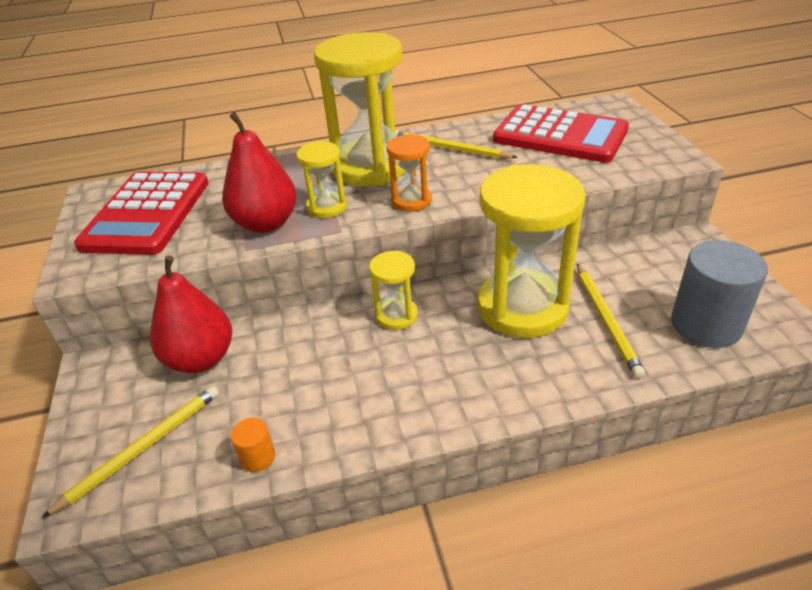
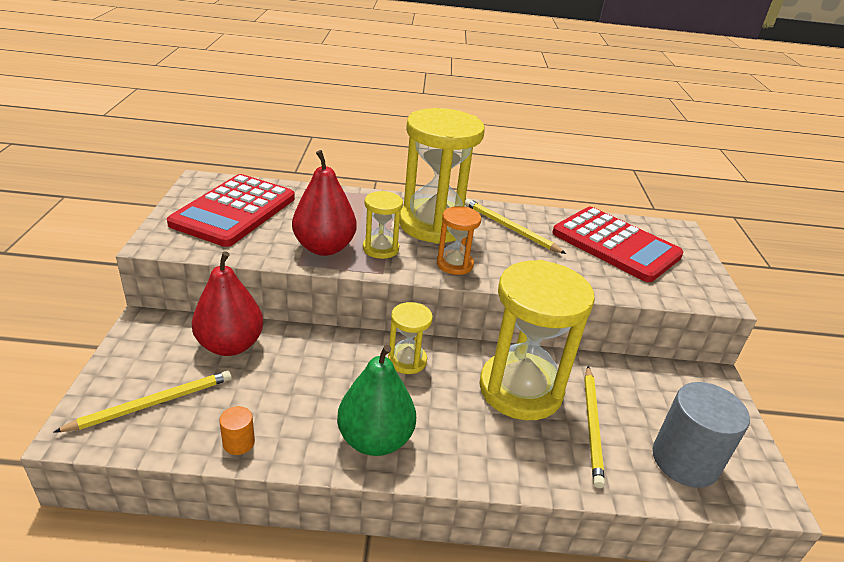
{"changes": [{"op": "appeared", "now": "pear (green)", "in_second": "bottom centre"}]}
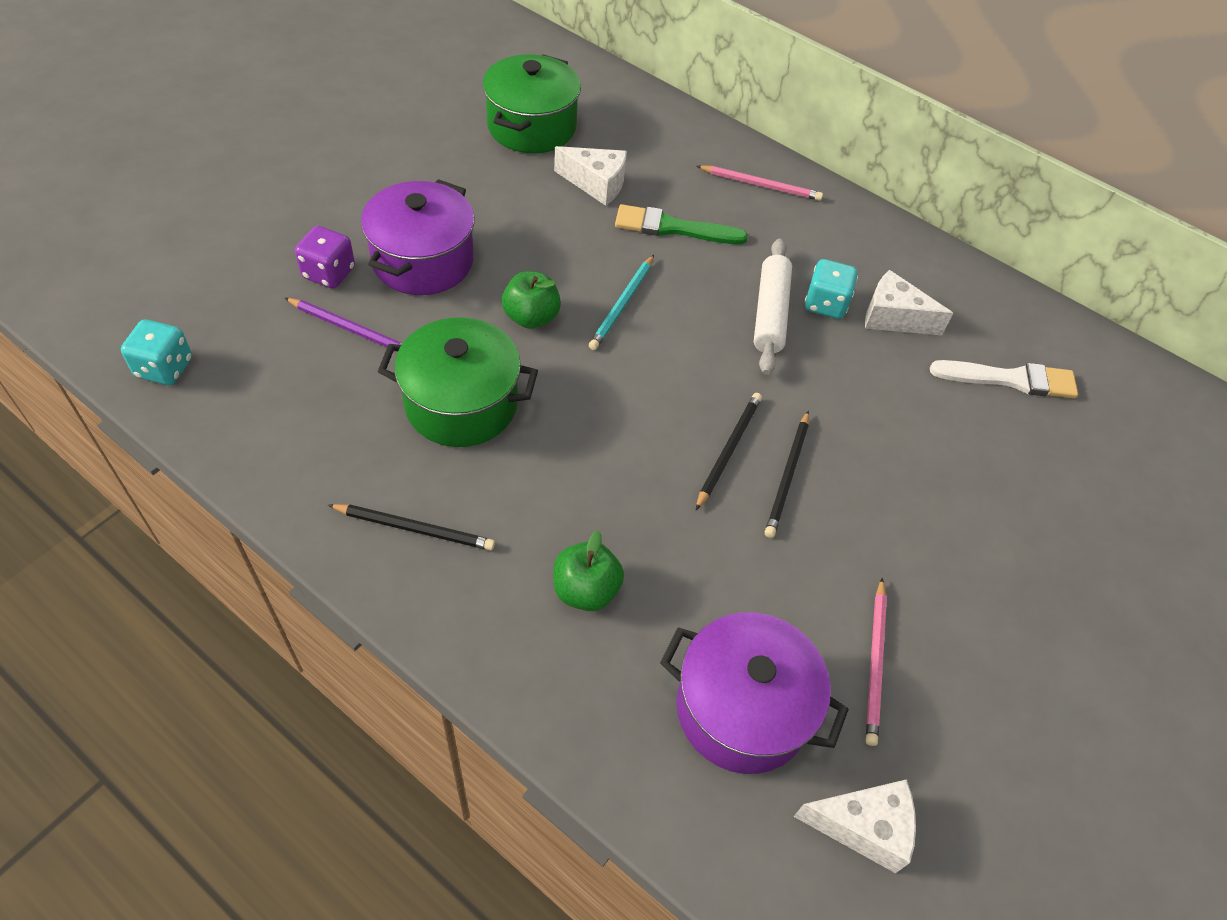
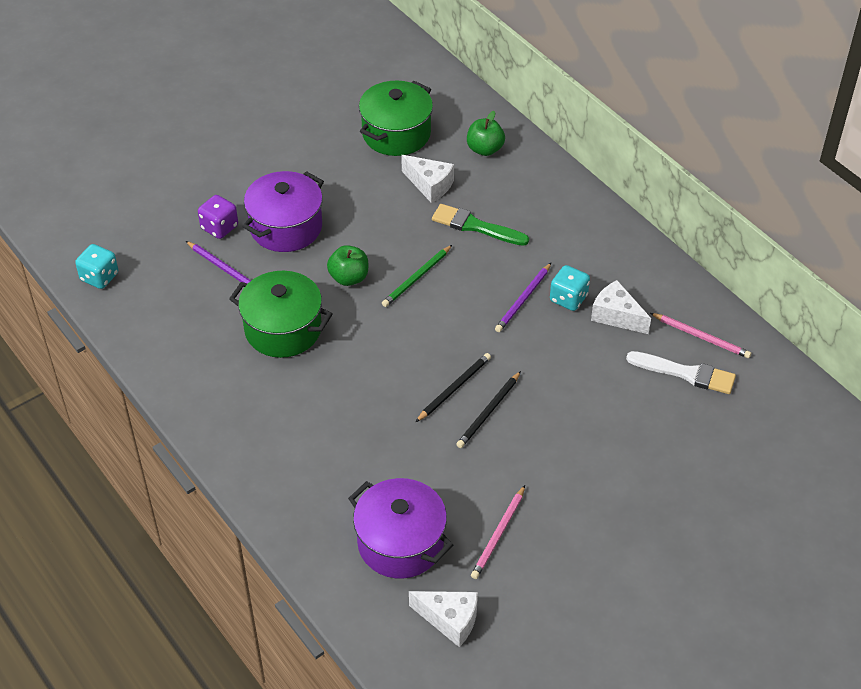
{"changes": [{"op": "missing", "was": "pencil (black) (no. 1 from left)", "in_first": "centre"}, {"op": "relocated", "was": "apple (green) (no. 2 from left)", "in_first": "centre", "in_second": "top centre"}, {"op": "relocated", "was": "pencil (pink) (no. 1 from left in the first image)", "now": "pencil (pink) (no. 2 from left)", "in_first": "top centre", "in_second": "middle right"}, {"op": "exchanged", "was": "rolling pin (white)", "now": "pencil (purple) (no. 2 from left)", "in_first": "top centre", "in_second": "centre"}, {"op": "colour", "was": "pencil (turquoise)", "now": "pencil (green)", "in_first": "top centre", "in_second": "centre"}]}
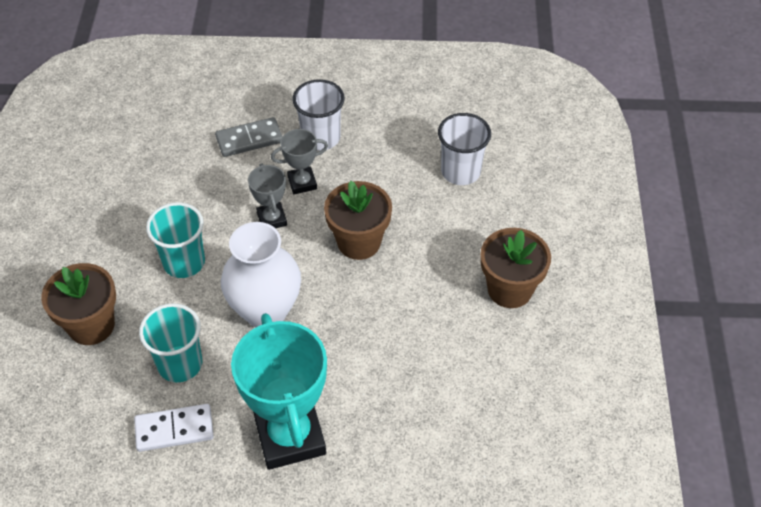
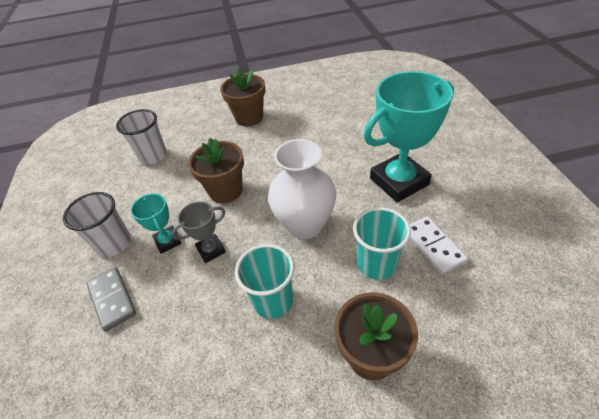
{"changes": [{"op": "colour", "was": "trophy (grey) (no. 2 from left)", "now": "trophy (turquoise) (no. 1 from left)", "in_first": "top centre", "in_second": "middle left"}]}
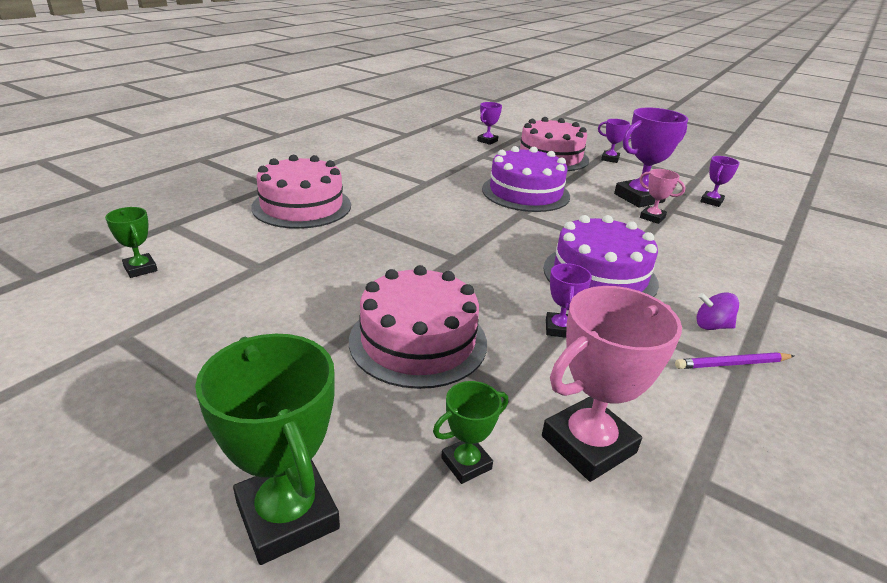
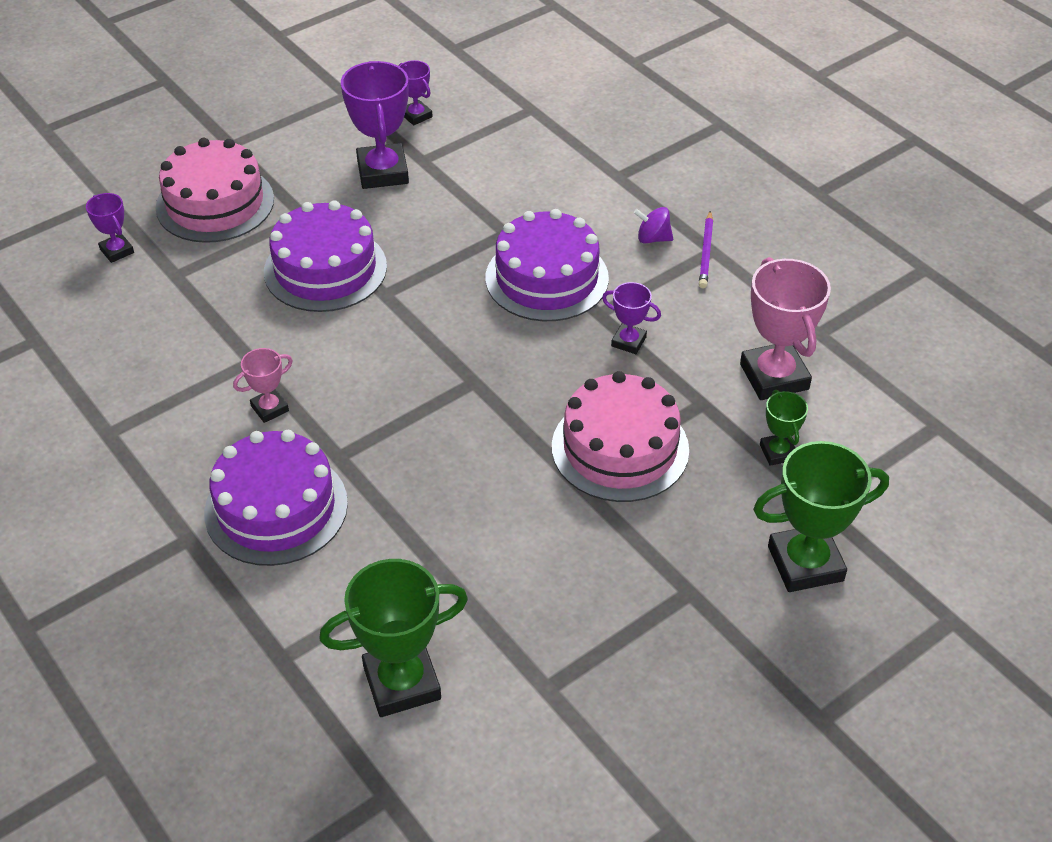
{"changes": [{"op": "missing", "was": "trophy (purple) (no. 3 from left)", "in_first": "top right"}, {"op": "relocated", "was": "trophy (pink) (no. 2 from left in the first image)", "now": "trophy (pink) (no. 1 from left)", "in_first": "middle right", "in_second": "middle left"}, {"op": "colour", "was": "cake (pink) (no. 1 from left)", "now": "cake (purple) (no. 1 from left)", "in_first": "top centre", "in_second": "middle left"}, {"op": "spun", "was": "spinning top (purple)", "in_first": "middle right", "in_second": "top centre", "clockwise": 75}, {"op": "size", "was": "trophy (green) (no. 1 from left)", "in_first": "middle left", "in_second": "bottom centre", "ratio": 1.92}]}
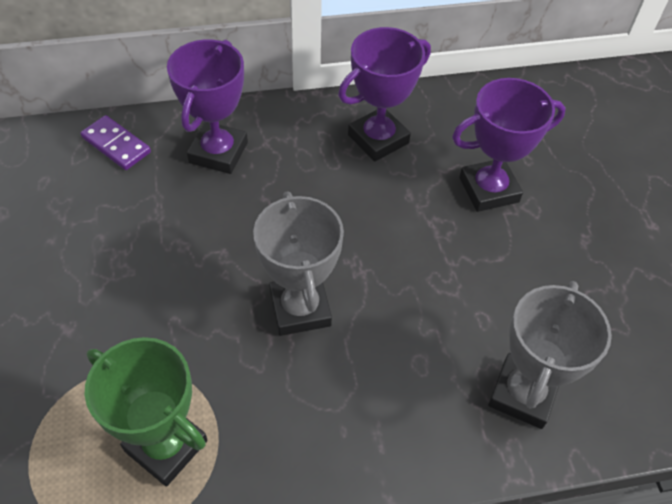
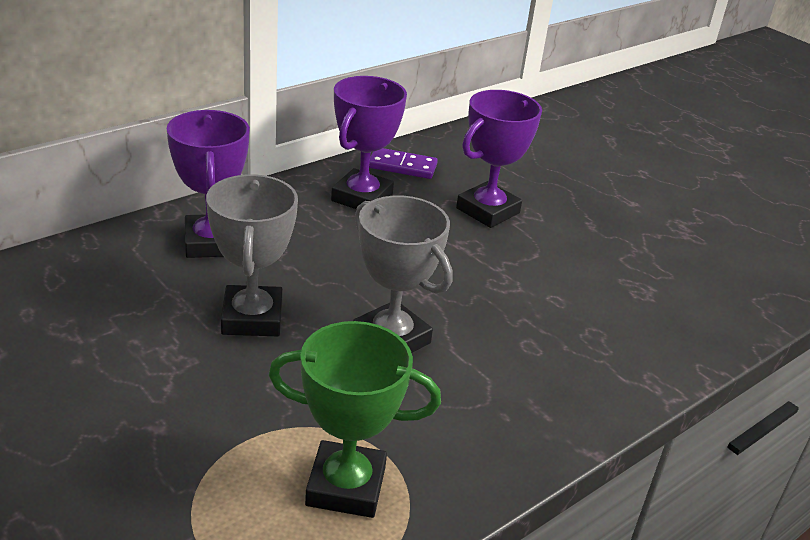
{"changes": [{"op": "relocated", "was": "domino (purple)", "in_first": "top left", "in_second": "top centre"}, {"op": "relocated", "was": "trophy (grey) (no. 2 from left in the first image)", "now": "trophy (grey) (no. 1 from left)", "in_first": "bottom right", "in_second": "middle left"}]}
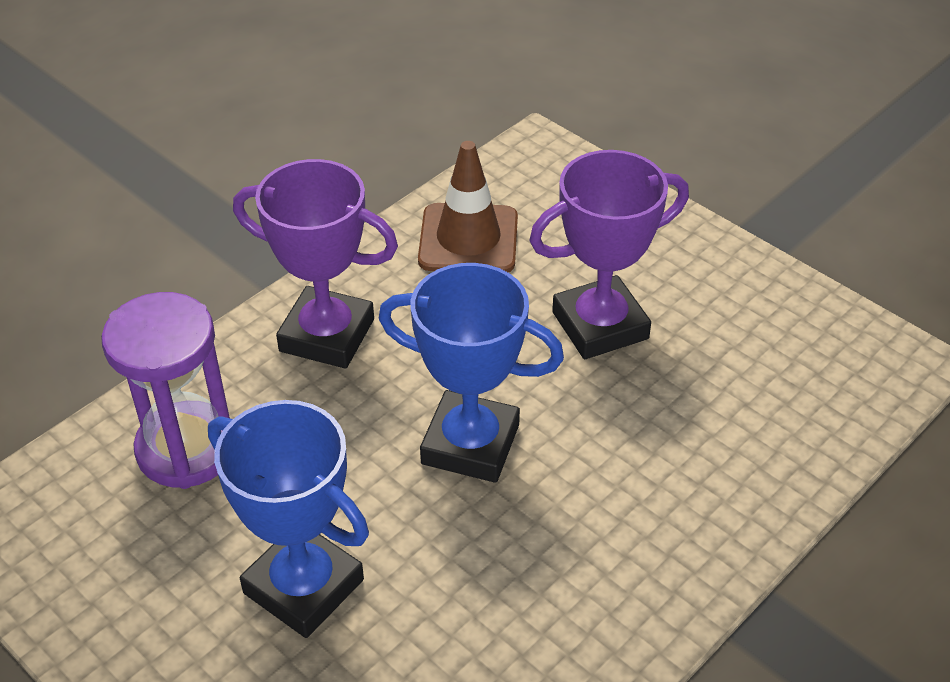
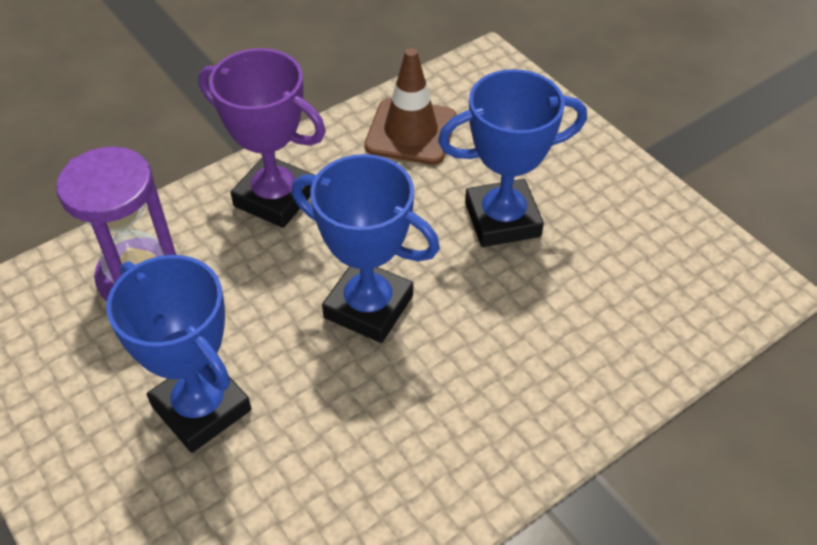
{"changes": [{"op": "colour", "was": "trophy (purple) (no. 2 from left)", "now": "trophy (blue) (no. 3 from left)", "in_first": "centre", "in_second": "top centre"}]}
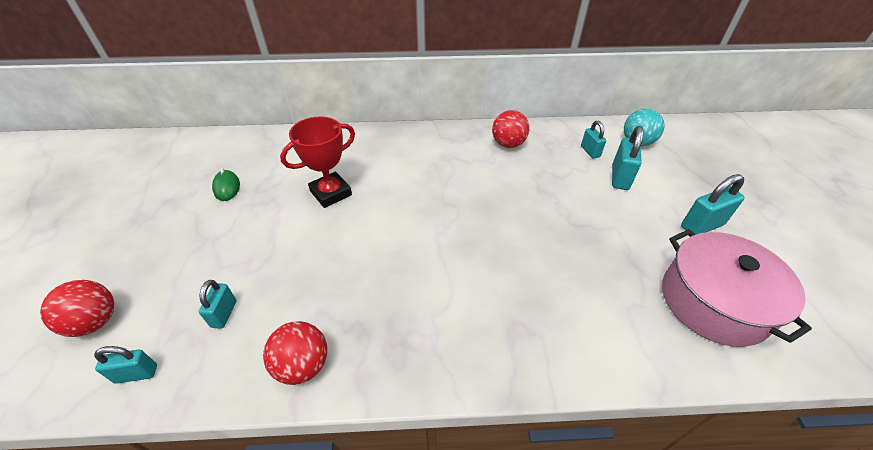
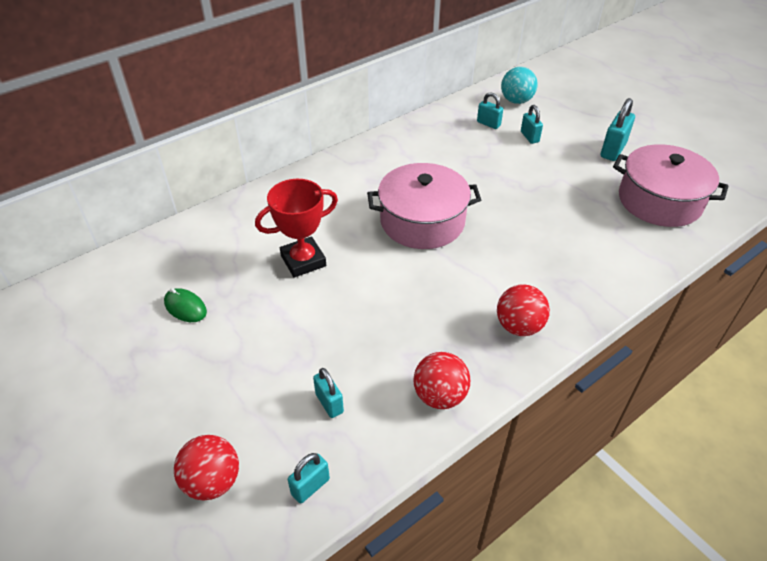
{"changes": [{"op": "appeared", "now": "pot (pink) (no. 1 from left)", "in_second": "centre"}, {"op": "relocated", "was": "ball (red) (no. 3 from left)", "in_first": "top centre", "in_second": "middle right"}, {"op": "spun", "was": "trophy (red)", "in_first": "centre", "in_second": "centre", "clockwise": 45}, {"op": "size", "was": "padlock (turquoise) (no. 4 from left)", "in_first": "middle right", "in_second": "top right", "ratio": 0.64}]}
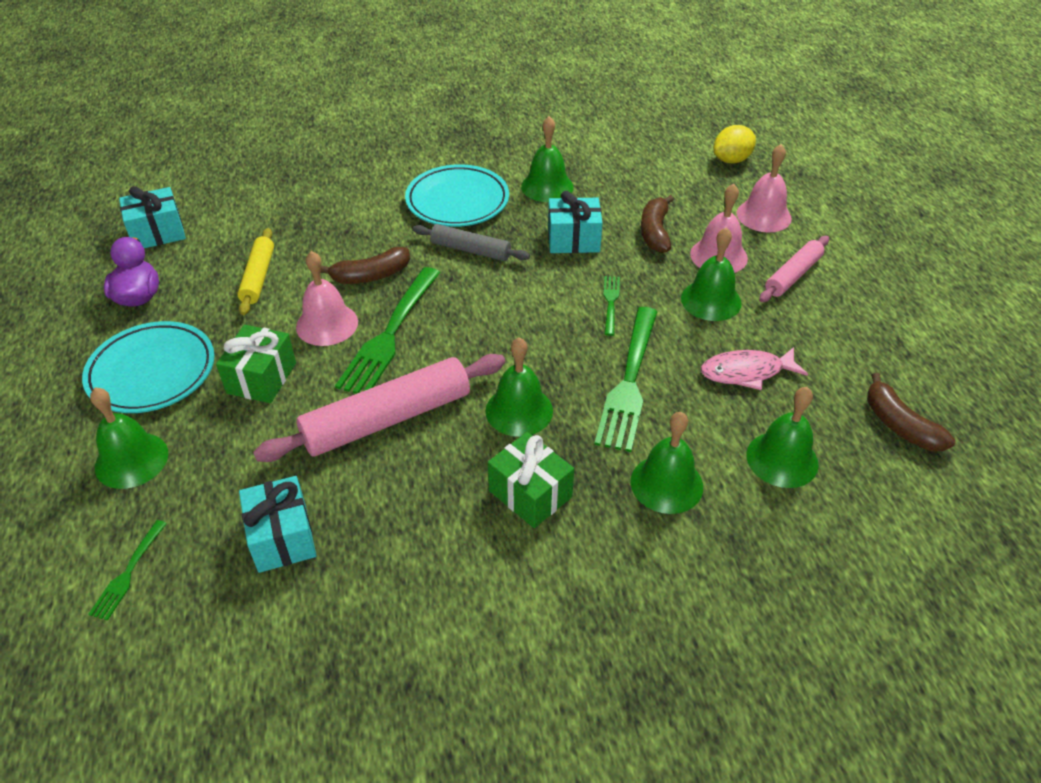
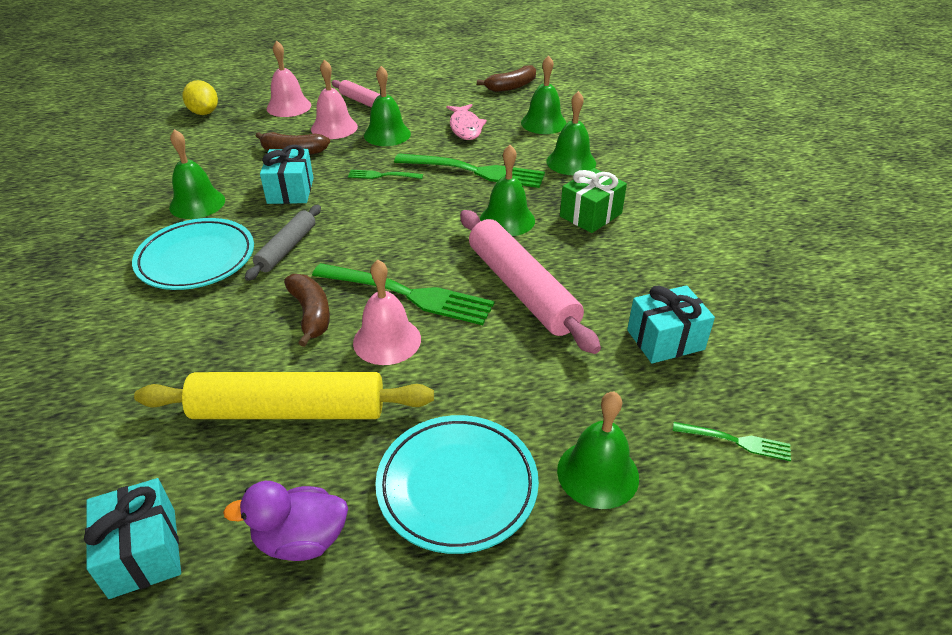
{"changes": [{"op": "missing", "was": "gift (green) (no. 1 from left)", "in_first": "middle left"}, {"op": "size", "was": "rolling pin (yellow)", "in_first": "middle left", "in_second": "middle left", "ratio": 1.75}]}
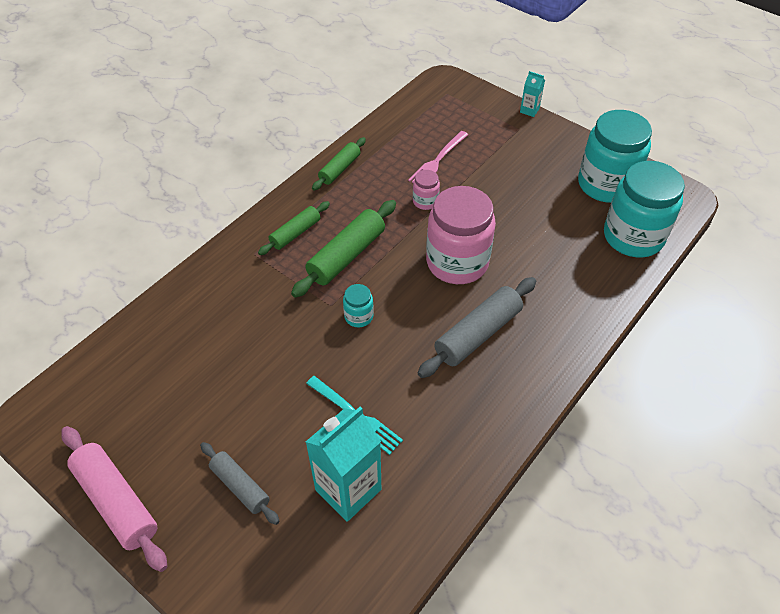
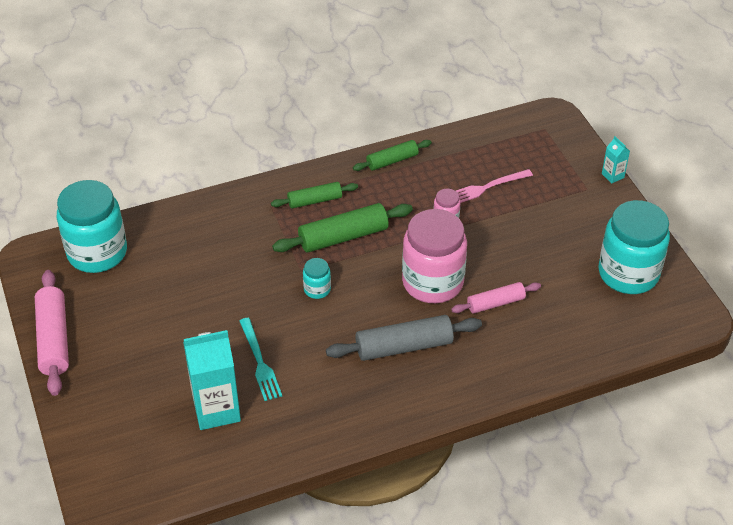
{"changes": [{"op": "missing", "was": "rolling pin (grey) (no. 1 from left)", "in_first": "bottom left"}, {"op": "appeared", "now": "rolling pin (pink) (no. 2 from left)", "in_second": "middle right"}, {"op": "relocated", "was": "jar (turquoise) (no. 3 from left in the first image)", "now": "jar (turquoise) (no. 1 from left)", "in_first": "middle right", "in_second": "middle left"}]}
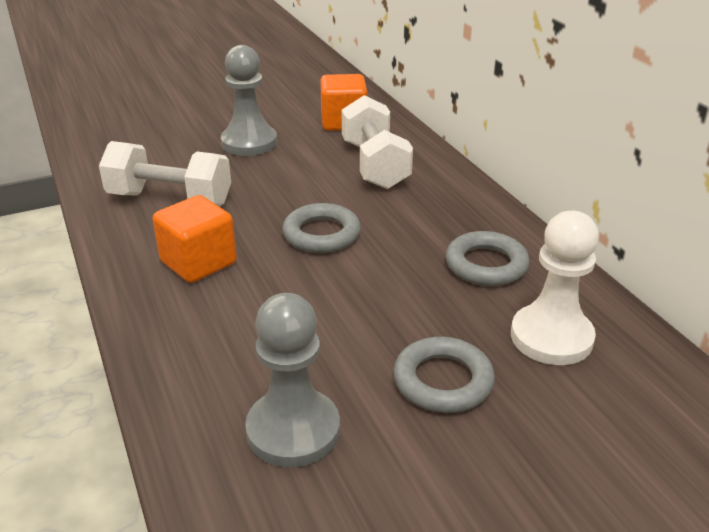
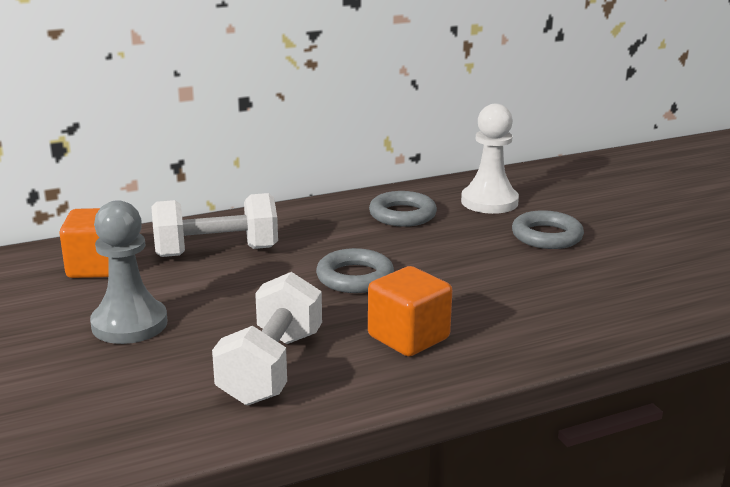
{"changes": [{"op": "missing", "was": "pawn (grey) (no. 2 from left)", "in_first": "bottom centre"}]}
